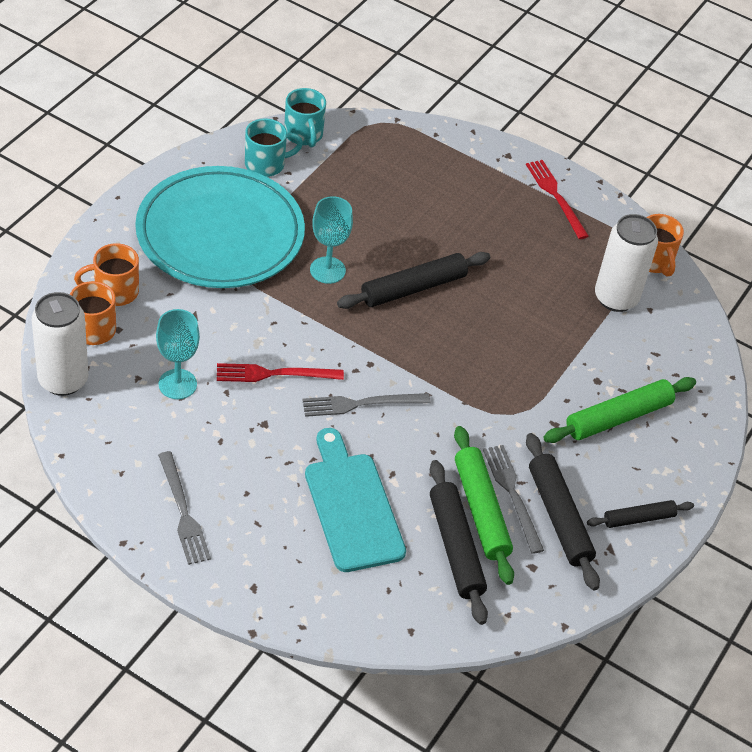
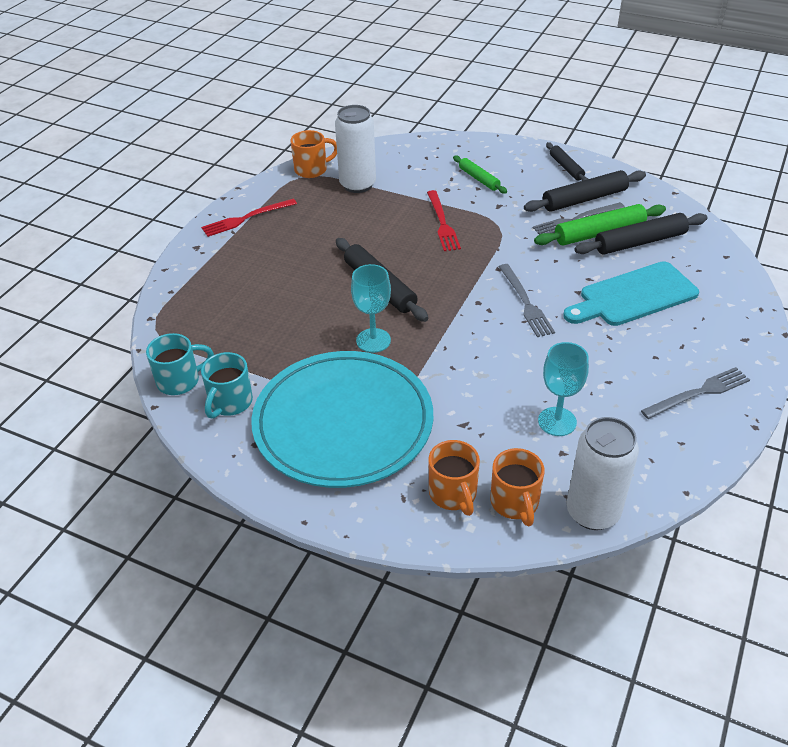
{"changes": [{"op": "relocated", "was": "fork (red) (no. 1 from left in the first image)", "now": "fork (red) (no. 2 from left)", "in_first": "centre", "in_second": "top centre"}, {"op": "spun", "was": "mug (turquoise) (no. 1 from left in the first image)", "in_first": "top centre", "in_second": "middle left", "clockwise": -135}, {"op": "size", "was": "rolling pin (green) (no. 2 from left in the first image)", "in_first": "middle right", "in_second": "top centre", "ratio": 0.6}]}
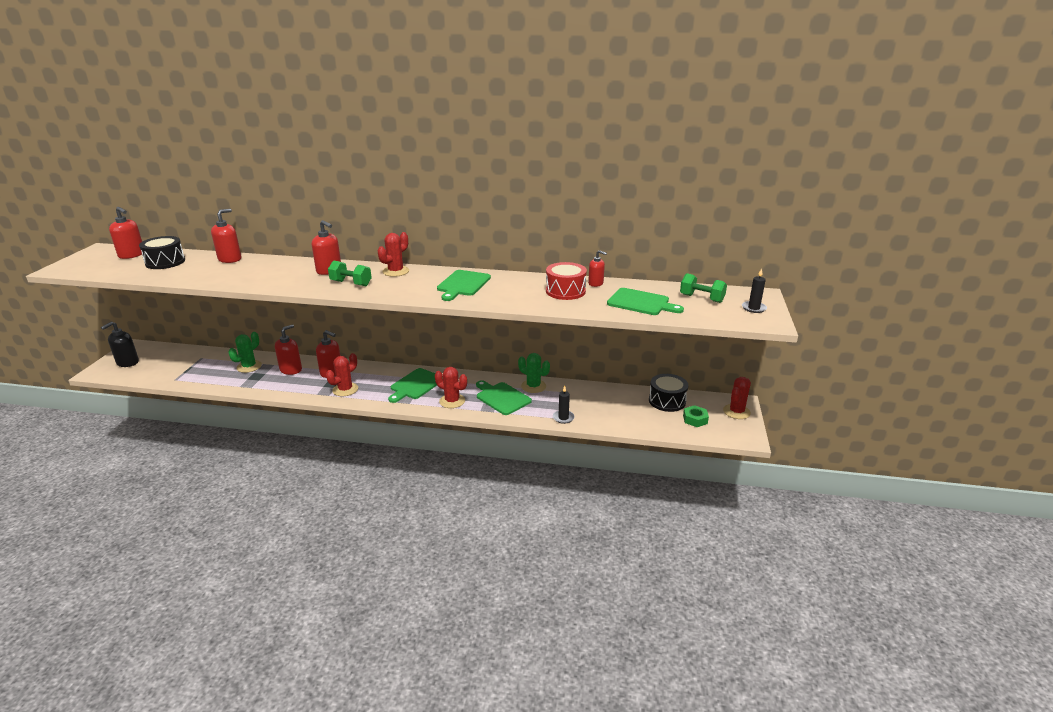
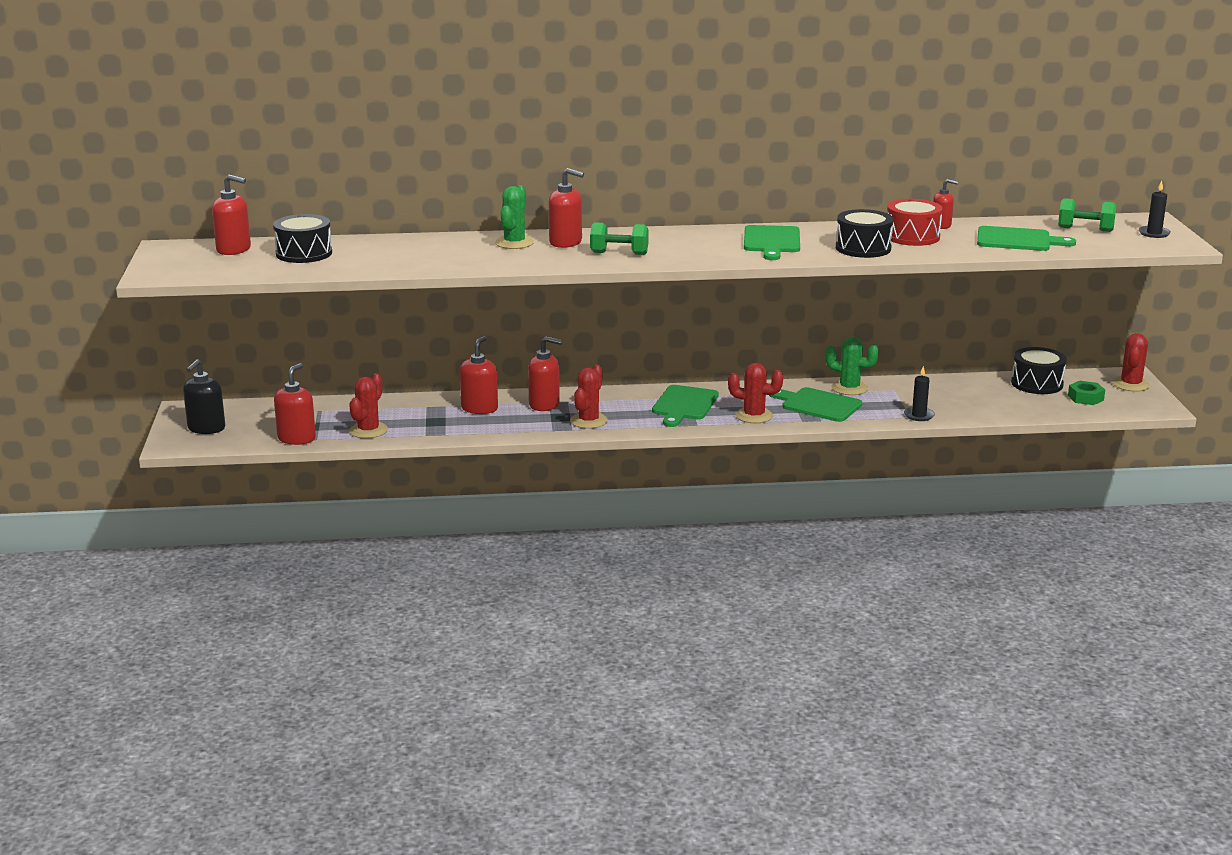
{"changes": [{"op": "appeared", "now": "drum (black) (no. 2 from left)", "in_second": "top right"}, {"op": "relocated", "was": "soap dispenser (red) (no. 2 from left)", "in_first": "top left", "in_second": "middle left"}, {"op": "relocated", "was": "cactus (green) (no. 1 from left)", "in_first": "middle left", "in_second": "top centre"}, {"op": "relocated", "was": "cactus (red) (no. 2 from left in the first image)", "now": "cactus (red) (no. 1 from left)", "in_first": "centre", "in_second": "middle left"}]}
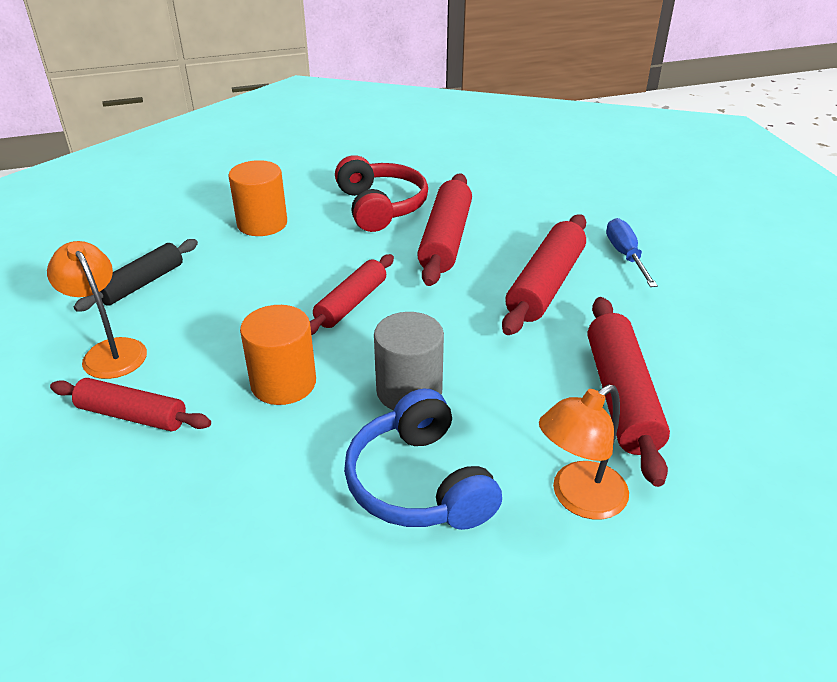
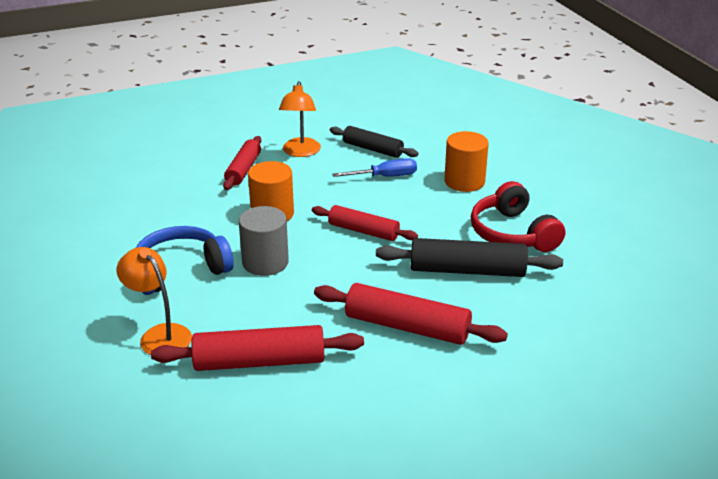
{"changes": [{"op": "relocated", "was": "screwdriver (blue)", "in_first": "middle right", "in_second": "centre"}, {"op": "colour", "was": "rolling pin (red) (no. 3 from left)", "now": "rolling pin (black) (no. 2 from left)", "in_first": "centre", "in_second": "centre"}, {"op": "spun", "was": "lamp (orange) (no. 1 from left in the first image)", "in_first": "middle left", "in_second": "top centre", "clockwise": 135}, {"op": "spun", "was": "headphones (red)", "in_first": "top centre", "in_second": "middle right", "clockwise": 90}]}
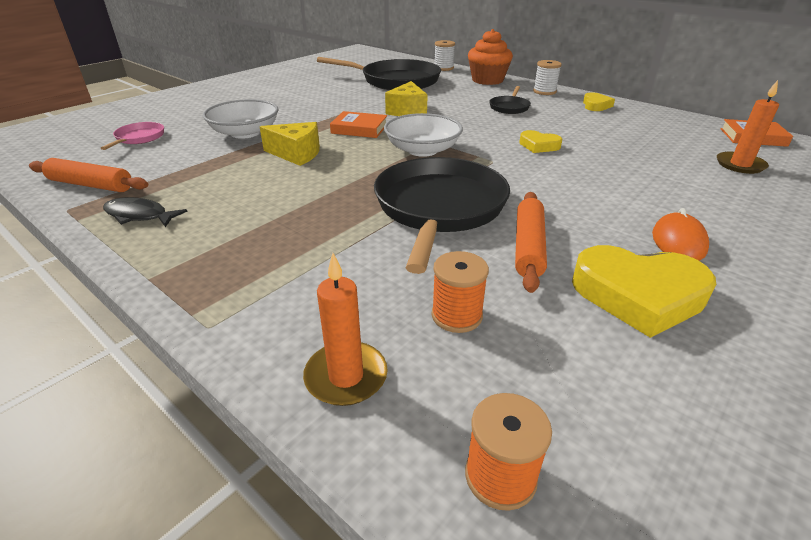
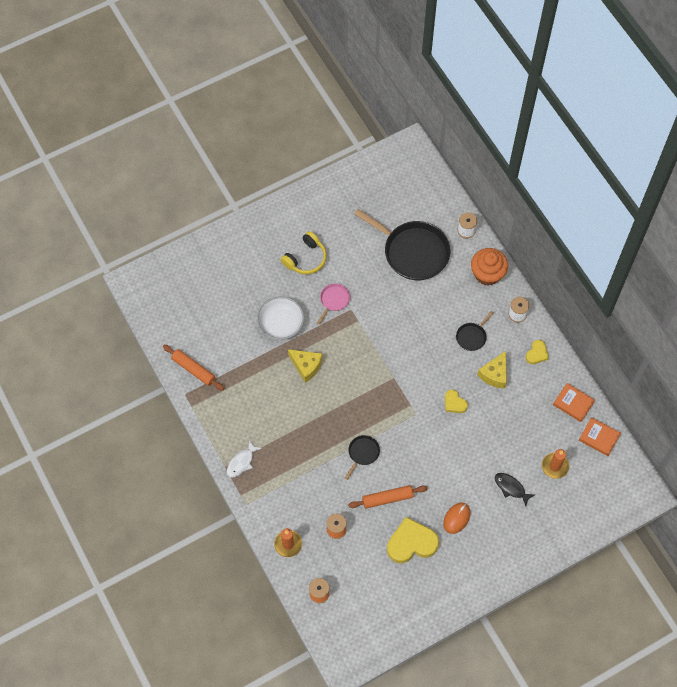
{"changes": [{"op": "missing", "was": "bowl (white) (no. 2 from left)", "in_first": "top centre"}, {"op": "appeared", "now": "fish (white)", "in_second": "bottom centre"}, {"op": "appeared", "now": "headphones (yellow)", "in_second": "centre"}, {"op": "relocated", "was": "pan (pink)", "in_first": "top left", "in_second": "centre"}, {"op": "relocated", "was": "fish (black)", "in_first": "middle left", "in_second": "bottom right"}, {"op": "relocated", "was": "book (orange) (no. 1 from left)", "in_first": "top centre", "in_second": "middle right"}, {"op": "relocated", "was": "cheese (yellow) (no. 2 from left)", "in_first": "top centre", "in_second": "middle right"}, {"op": "spun", "was": "rolling pin (orange) (no. 2 from left)", "in_first": "centre", "in_second": "bottom centre", "clockwise": 45}, {"op": "spun", "was": "heart (yellow) (no. 3 from left in the first image)", "in_first": "middle right", "in_second": "bottom centre", "clockwise": 135}, {"op": "size", "was": "pan (black) (no. 2 from left in the first image)", "in_first": "centre", "in_second": "centre", "ratio": 0.45}]}
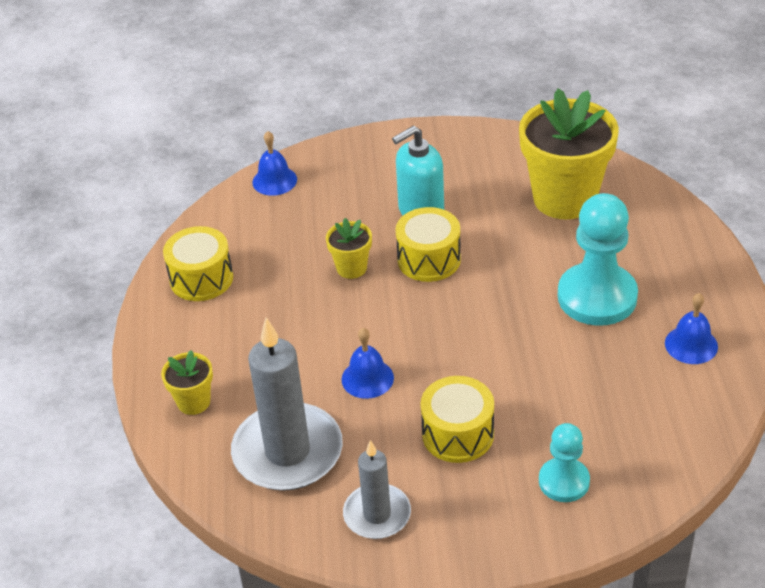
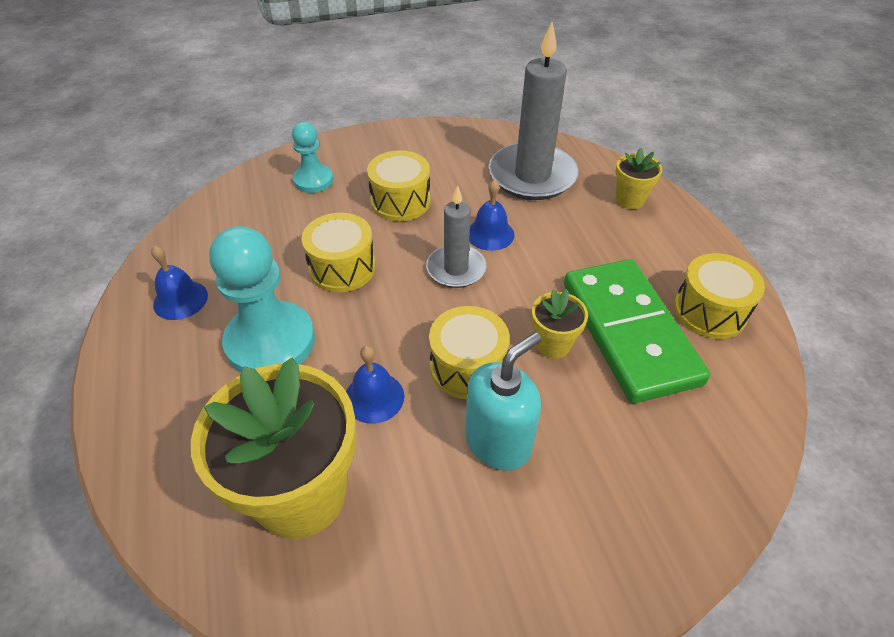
{"changes": [{"op": "appeared", "now": "drum (yellow) (no. 1 from left)", "in_second": "centre"}, {"op": "appeared", "now": "domino (green)", "in_second": "middle right"}, {"op": "relocated", "was": "bell (blue) (no. 1 from left in the first image)", "now": "bell (blue) (no. 2 from left)", "in_first": "top centre", "in_second": "centre"}, {"op": "relocated", "was": "candle (grey) (no. 2 from left in the first image)", "now": "candle (grey) (no. 1 from left)", "in_first": "bottom centre", "in_second": "centre"}]}
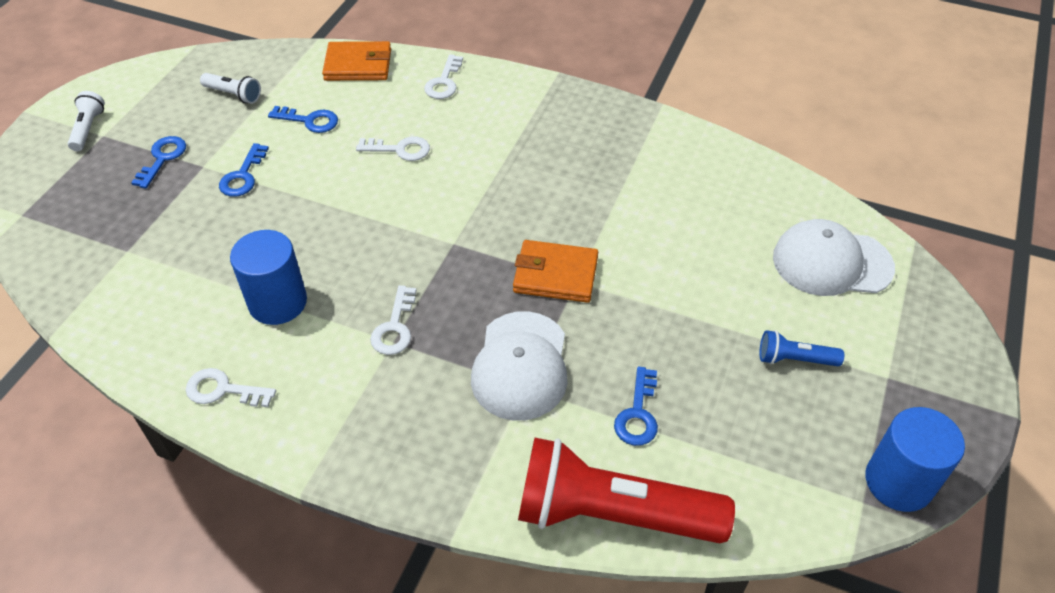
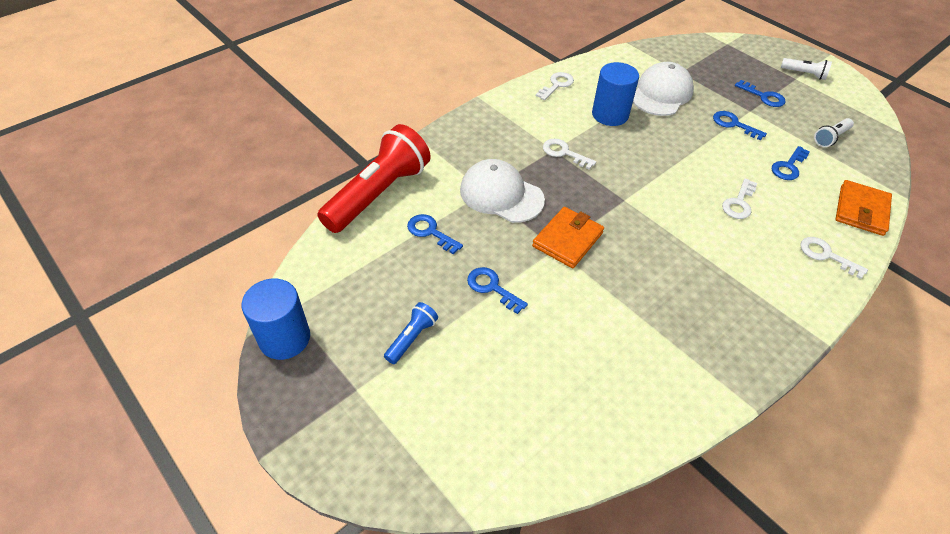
{"changes": [{"op": "appeared", "now": "key (blue) (no. 2 from left)", "in_second": "centre"}, {"op": "relocated", "was": "cap (white) (no. 2 from left)", "in_first": "middle right", "in_second": "top right"}]}
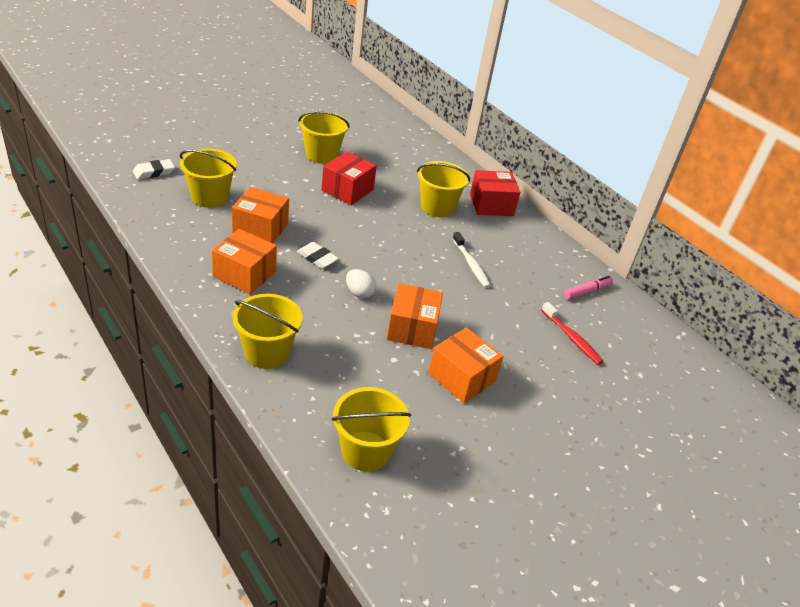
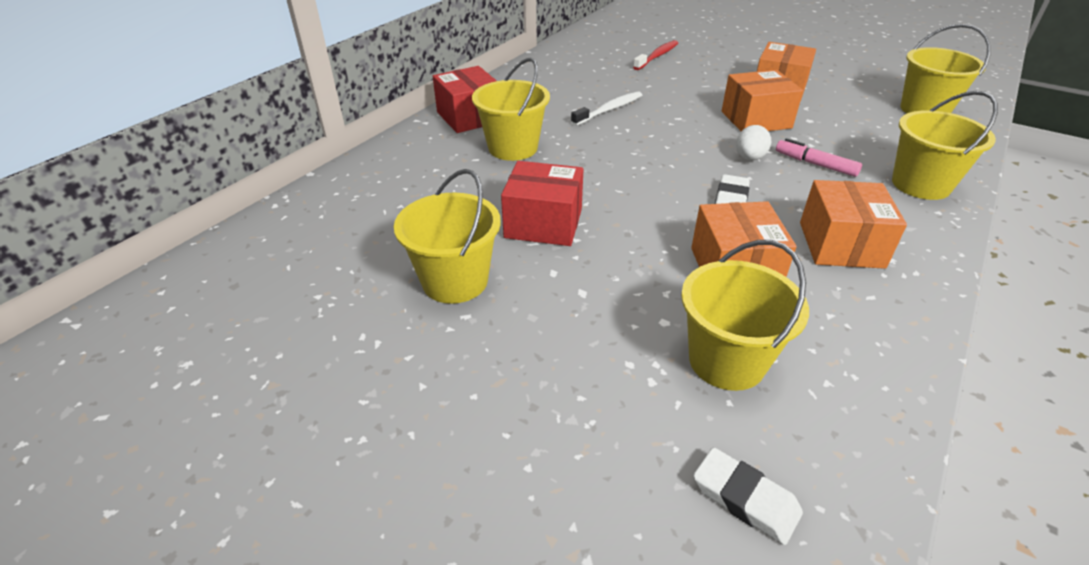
{"changes": [{"op": "relocated", "was": "marker (pink)", "in_first": "middle right", "in_second": "top right"}]}
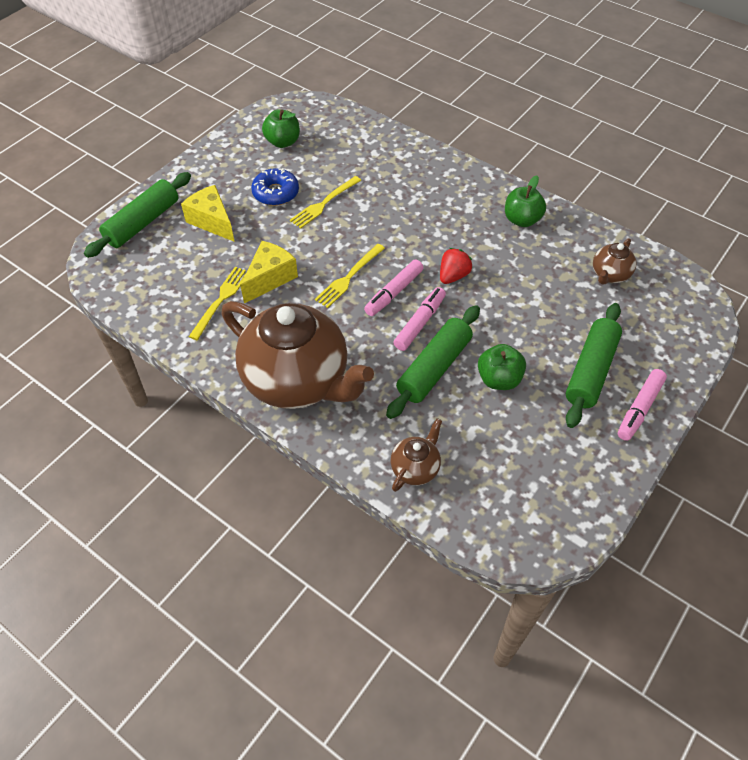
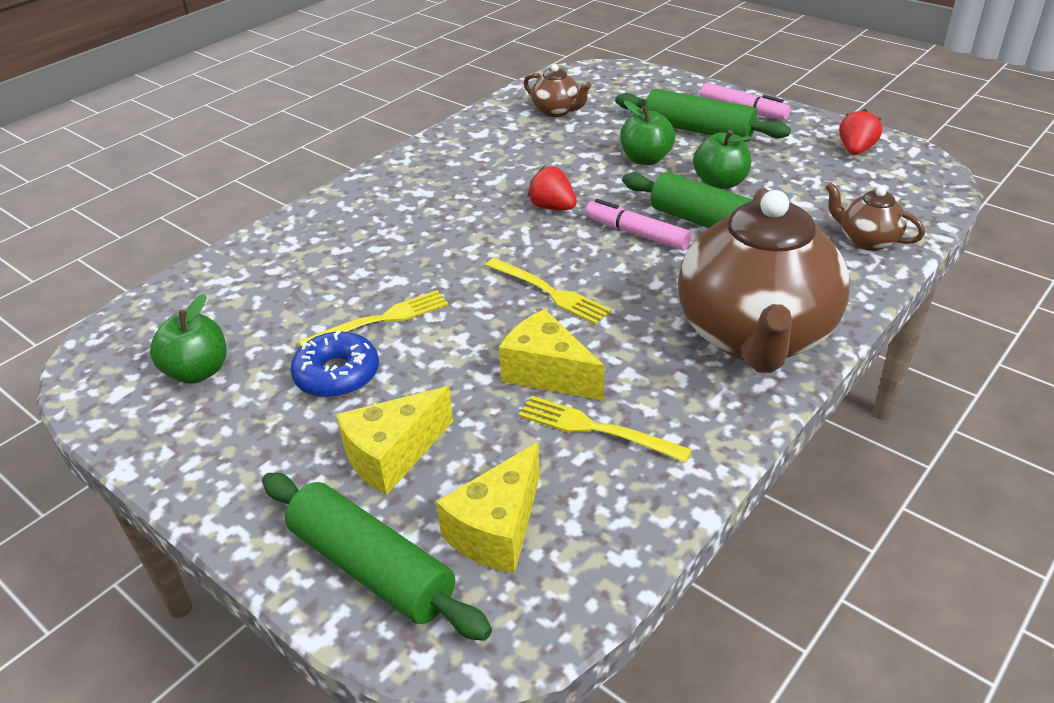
{"changes": [{"op": "missing", "was": "marker (pink) (no. 1 from left)", "in_first": "centre"}, {"op": "appeared", "now": "cheese (yellow) (no. 2 from left)", "in_second": "bottom centre"}, {"op": "appeared", "now": "strawberry (red) (no. 2 from left)", "in_second": "top right"}, {"op": "relocated", "was": "apple (green) (no. 3 from left in the first image)", "now": "apple (green) (no. 2 from left)", "in_first": "top right", "in_second": "top centre"}, {"op": "spun", "was": "teapot (brown) (no. 1 from left in the first image)", "in_first": "centre", "in_second": "middle right", "clockwise": 150}, {"op": "spun", "was": "fork (yellow) (no. 2 from left in the first image)", "in_first": "top centre", "in_second": "centre", "clockwise": -75}]}
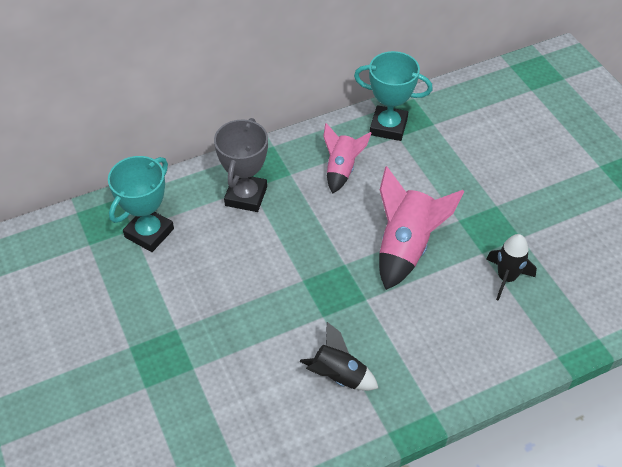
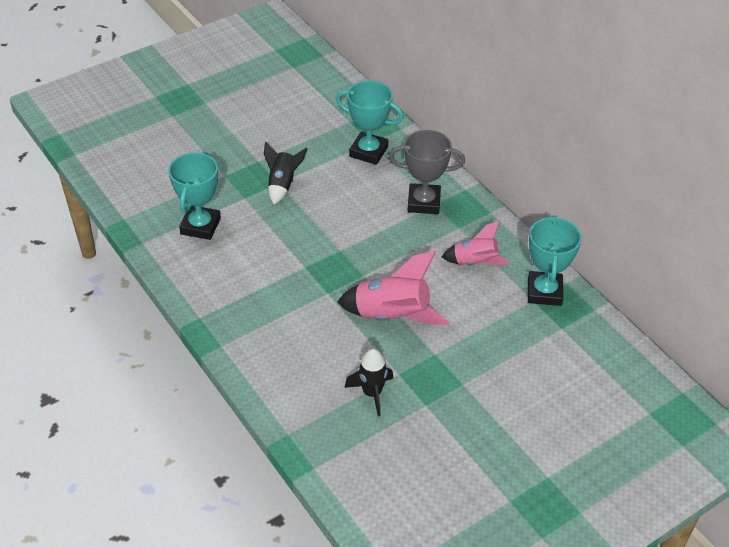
{"changes": [{"op": "appeared", "now": "trophy (turquoise) (no. 1 from left)", "in_second": "middle left"}, {"op": "relocated", "was": "rocket (black) (no. 1 from left)", "in_first": "bottom centre", "in_second": "top centre"}]}
